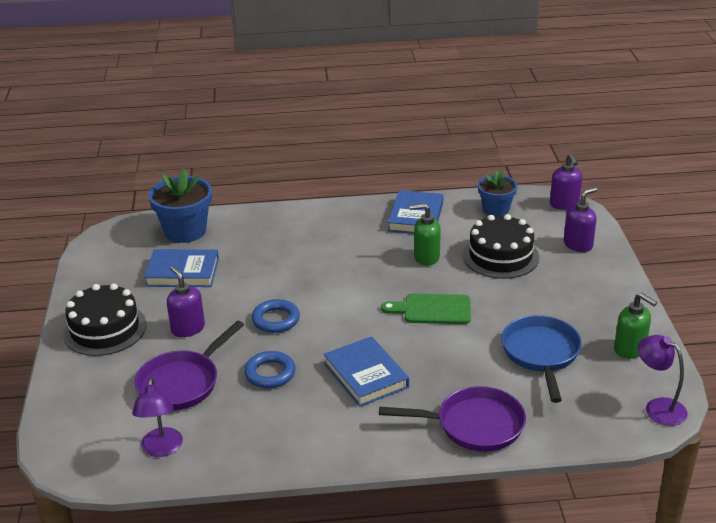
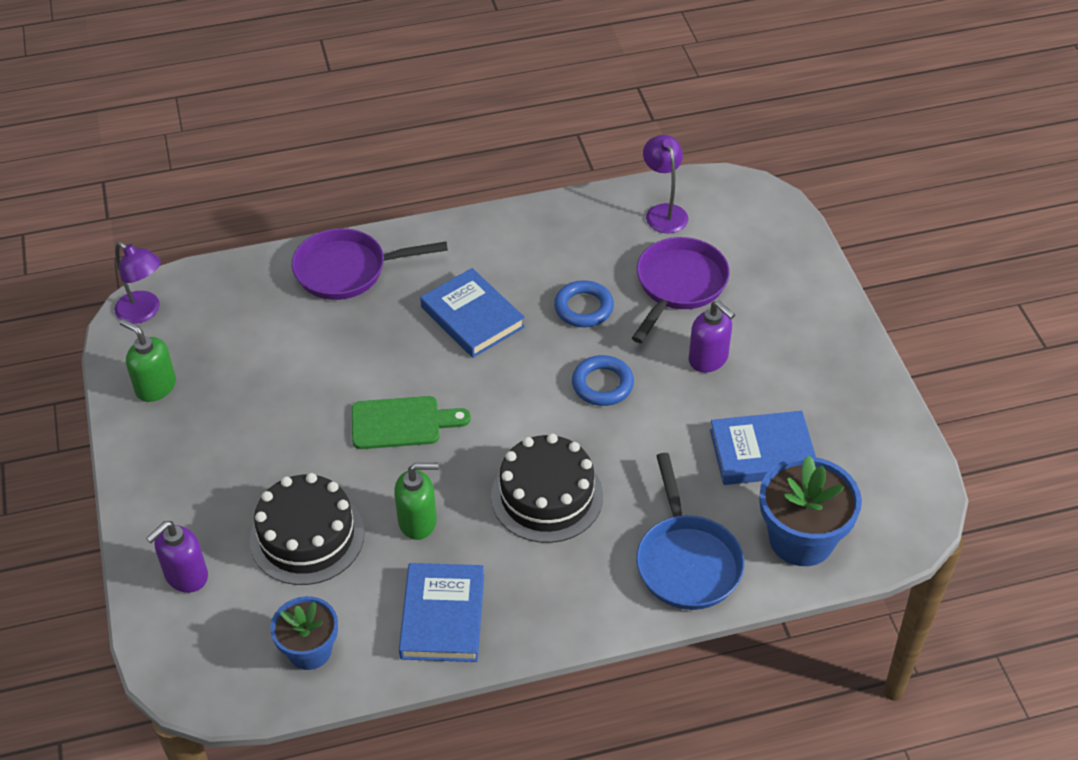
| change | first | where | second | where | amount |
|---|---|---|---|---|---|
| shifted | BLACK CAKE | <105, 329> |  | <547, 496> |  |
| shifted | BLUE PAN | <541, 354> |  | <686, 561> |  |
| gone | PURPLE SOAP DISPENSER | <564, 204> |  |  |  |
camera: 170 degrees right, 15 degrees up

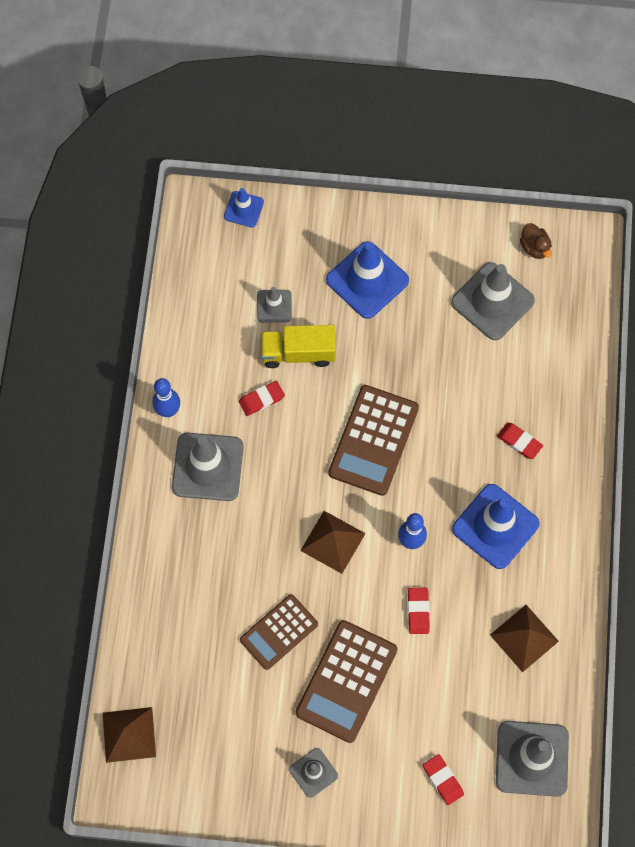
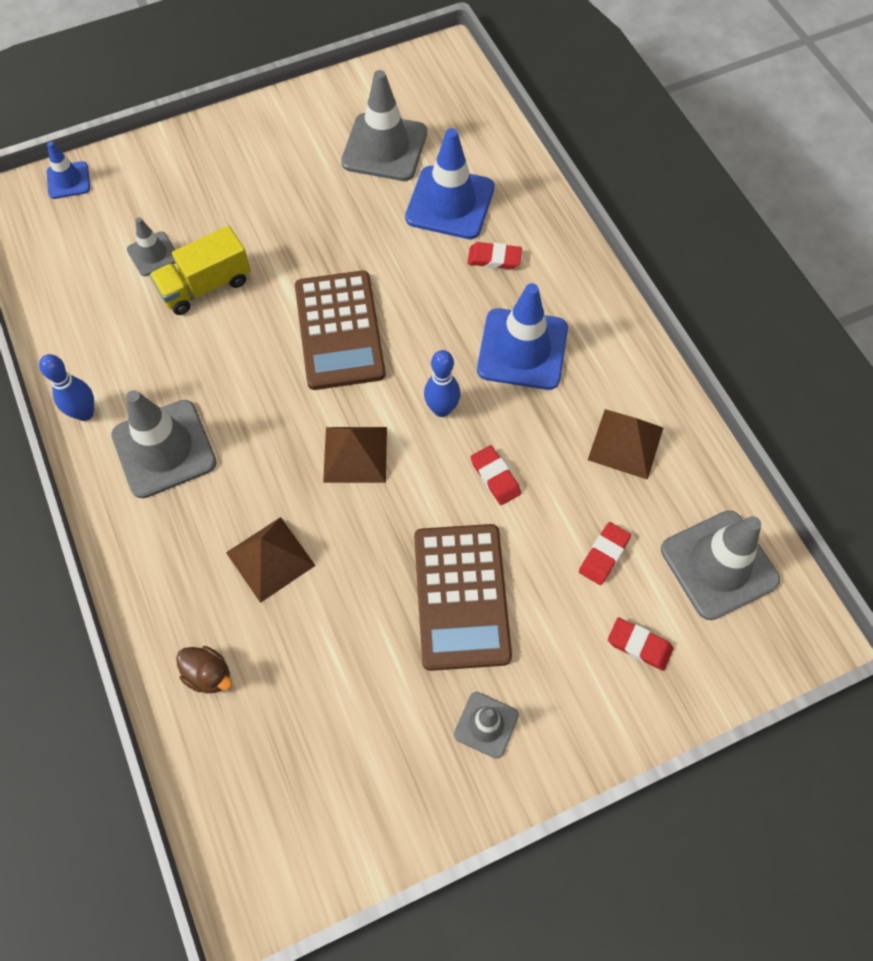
| change | first | where | second | where | amount |
|---|---|---|---|---|---|
| shifted | BROWN DUCK | <534, 247> |  | <209, 674> |  |
| shifted | BROWN PYRAMID | <129, 734> |  | <270, 559> |  |
| shifted | BLUE TRAFFIC CONE | <367, 280> |  | <450, 203> |  |
| shifted | RED ERASER | <261, 399> |  | <604, 555> |  |
| gone | BROWN CALCULATOR | <279, 632> |  |  |  |
camera: 30 degrees left, 5 degrees down

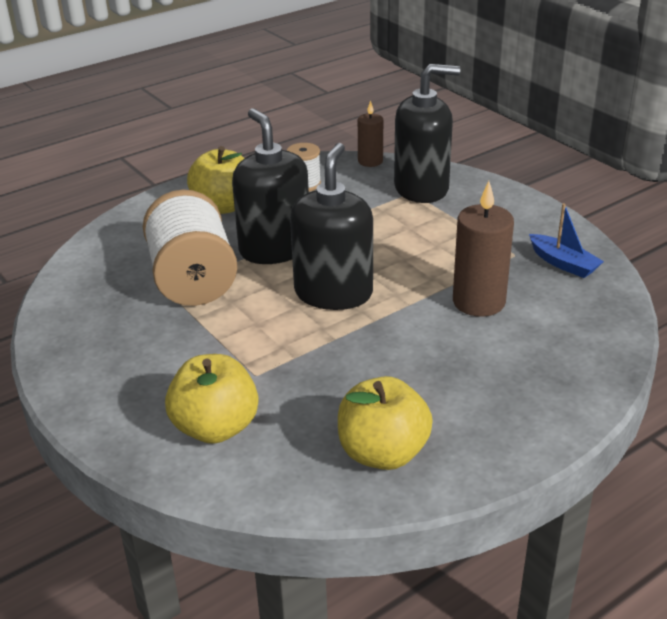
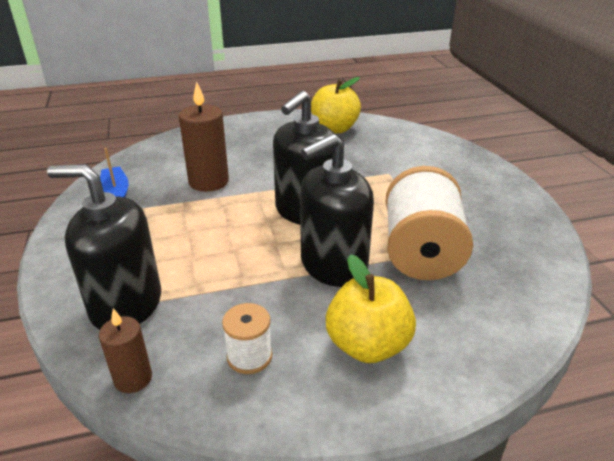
| change | first | where | second | where | amount |
|---|---|---|---|---|---|
| rotated | BLACK SOAP DISPENSER | <275, 249> |  | <333, 266> | 60 degrees clockwise |
| gone | YELLOW APPLE | <215, 428> |  |  |  |
camera: 160 degrees left, 0 degrees up

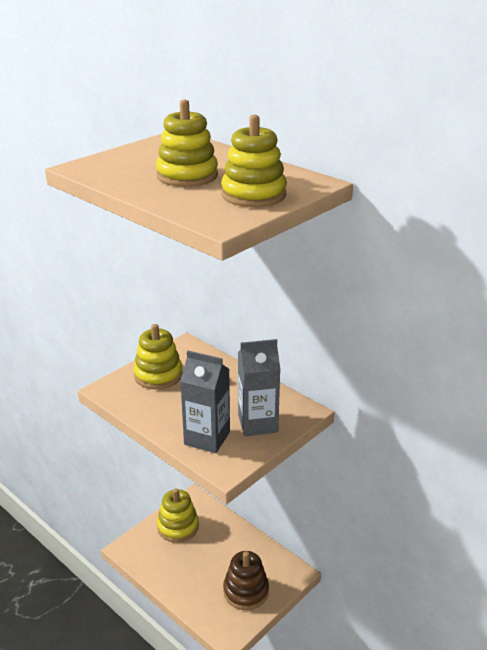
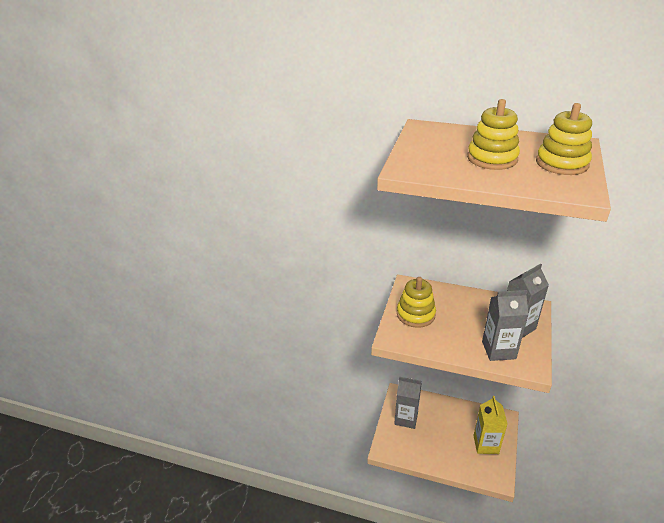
| change | first | where | second | where | amount |
|---|---|---|---|---|---|
| swapped | YELLOW STACKING TOY | <178, 527> | GREY CARTON | <406, 418> |  |
| swapped | BROWN STACKING TOY | <246, 591> | YELLOW CARTON | <486, 444> |  |
camera: 25 degrees left, 5 degrees up

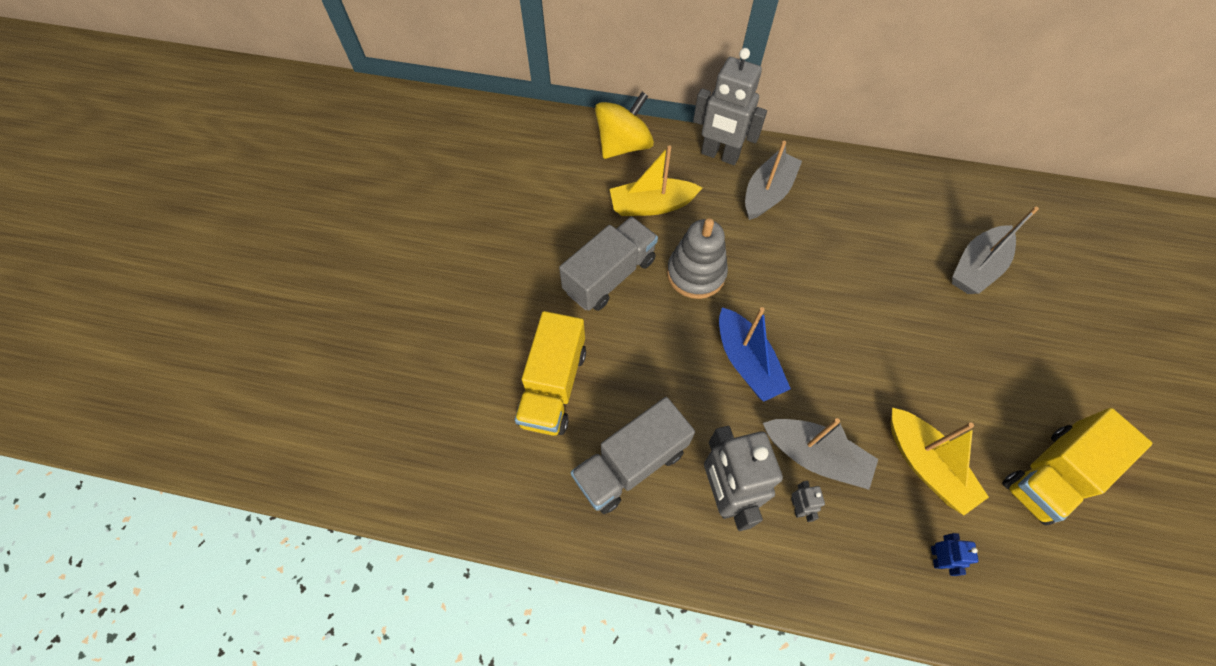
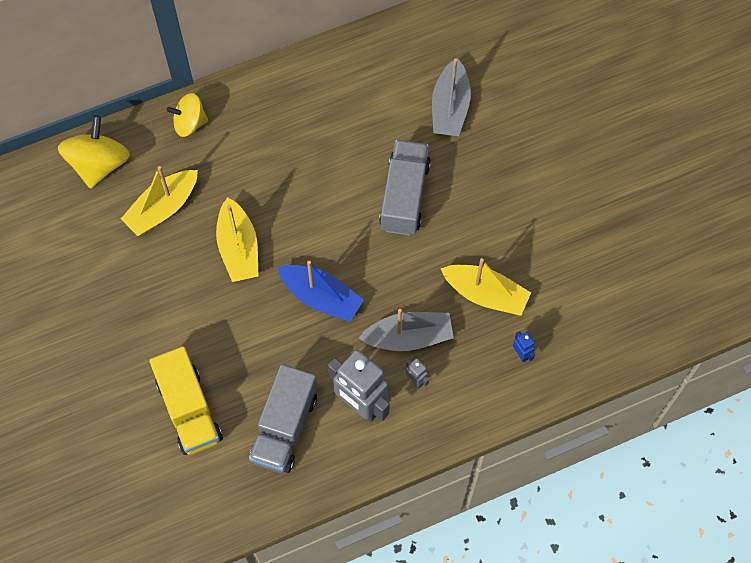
| change | first | where | second | where | amount |
|---|---|---|---|---|---|
| swapped | GREY ROBOT | <719, 155> | YELLOW SPINNING TOP | <189, 123> |  |
| swapped | GREY STACKING TOY | <696, 274> | YELLOW BOAT | <238, 248> |  |
| shifted | GREY TRUCK | <610, 276> |  | <404, 196> |  |
| gone | GREY BOAT | <767, 193> |  |  |  |
| gone | YELLOW TRUCK | <1051, 474> |  |  |  |
camera: 35 degrees left, 5 degrees up

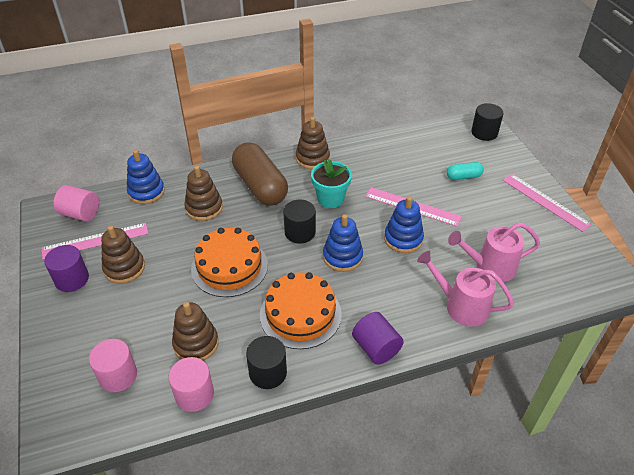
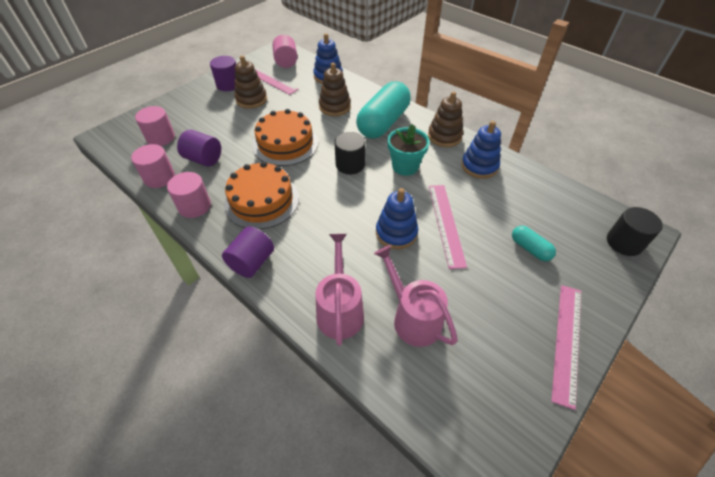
| change | first | where | second | where | amount |
|---|---|---|---|---|---|
| repainted | BLACK CYLINDER | <268, 373> | PINK CYLINDER | <194, 206> |  |
| swapped | BROWN STACKING TOY | <196, 343> | PURPLE CYLINDER | <203, 159> |  |
| repainted | BROWN CAPSULE | <260, 186> | TURQUOISE CAPSULE | <383, 123> |  |
| shifted | BLUE STACKING TOY | <342, 257> |  | <479, 166> |  |
camera: 60 degrees right, 5 degrees up

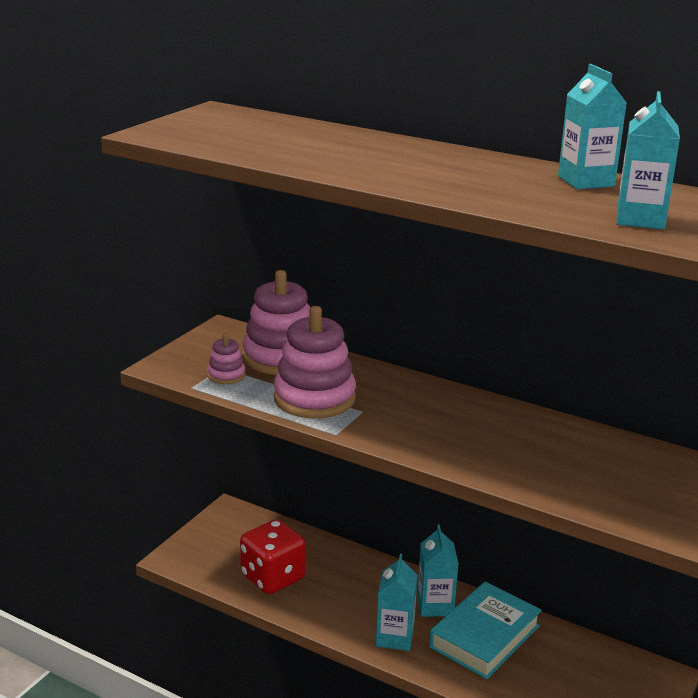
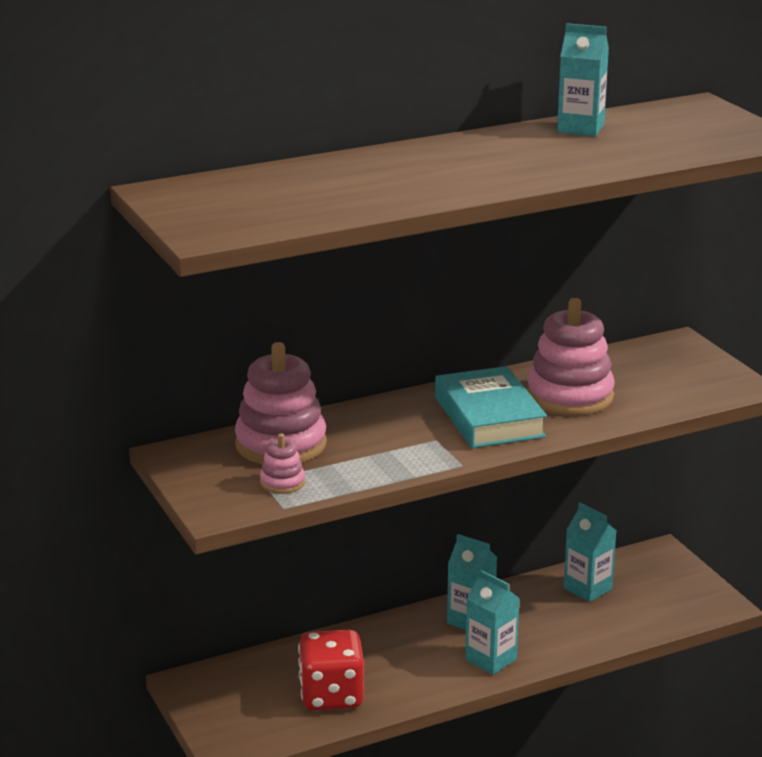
| change | first | where | second | where | amount |
|---|---|---|---|---|---|
| shifted | TURQUOISE BOOK | <484, 636> |  | <489, 417> |  |
| shifted | PINK STACKING TOY | <314, 398> |  | <570, 396> |  |
| shifted | TURQUOISE CARTON | <640, 219> |  | <587, 588> |  |
camera: 55 degrees left, 0 degrees up

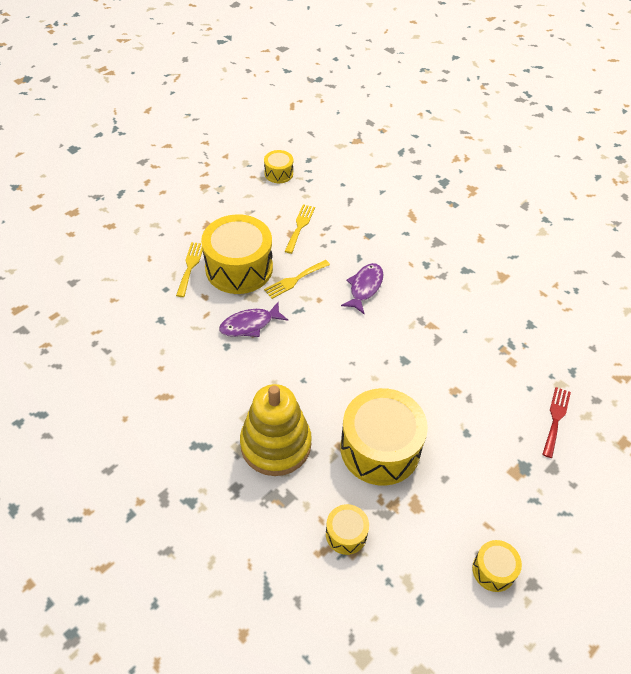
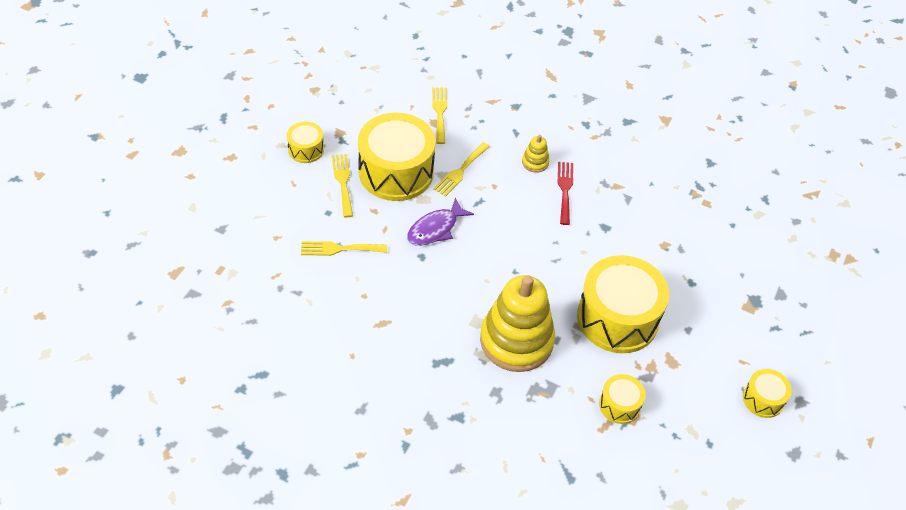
| change | first | where | second | where | amount |
|---|---|---|---|---|---|
| shifted | YELLOW DRUM | <278, 173> |  | <306, 149> |  |
| new |  |  | YELLOW FORK | <339, 249> |  |
| swapped | PURPLE FISH | <364, 287> | YELLOW STACKING TOY | <535, 162> |  |
| shifted | RED FORK | <555, 419> |  | <565, 190> |  |
camera: 20 degrees left, 0 degrees up

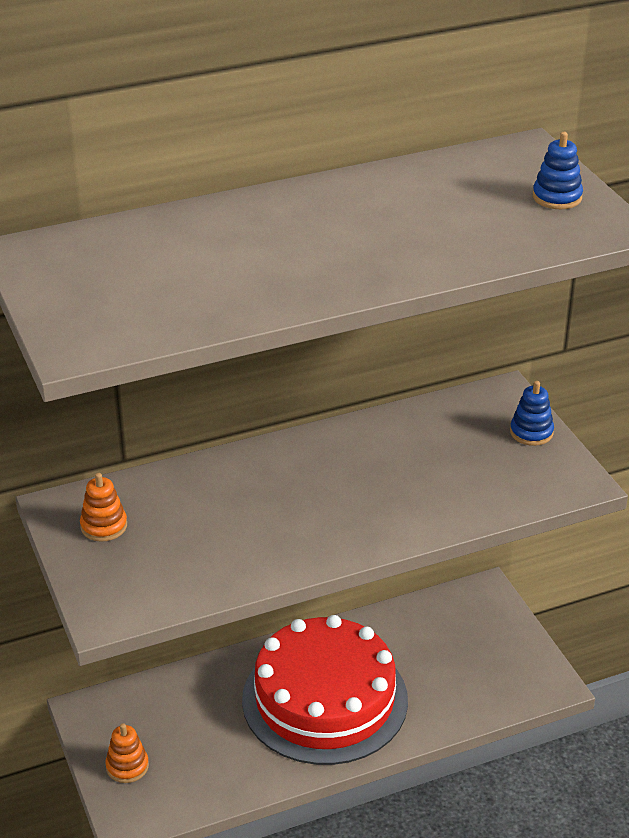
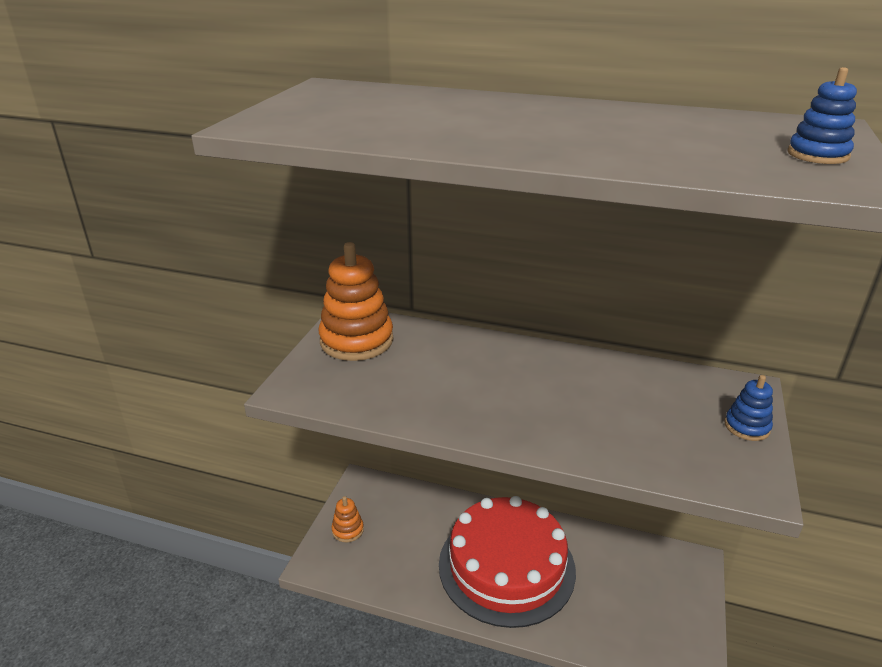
| change | first | where | second | where | amount |
|---|---|---|---|---|---|
| scaled | ORANGE STACKING TOY | <104, 526> |  | <356, 340> | x2.02 |
camera: 40 degrees right, 5 degrees down

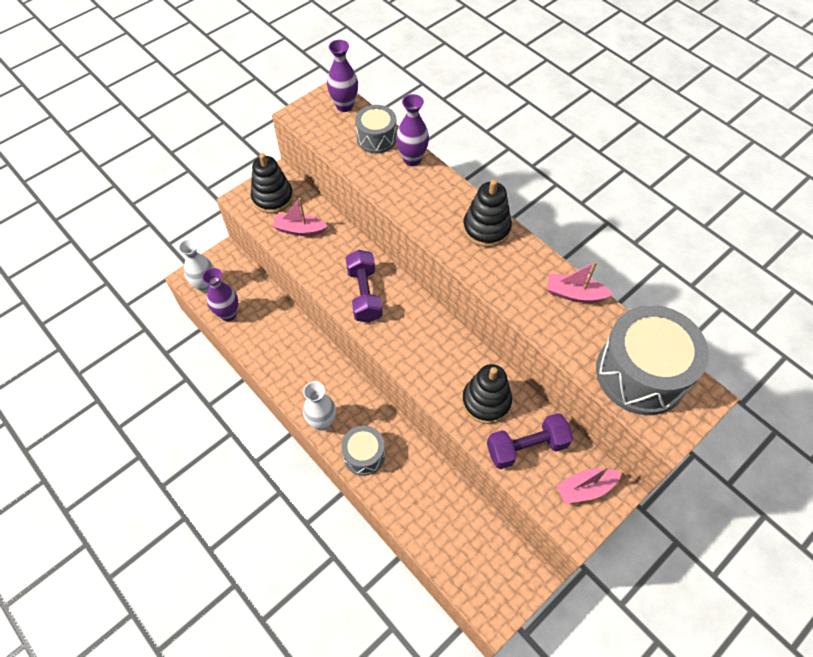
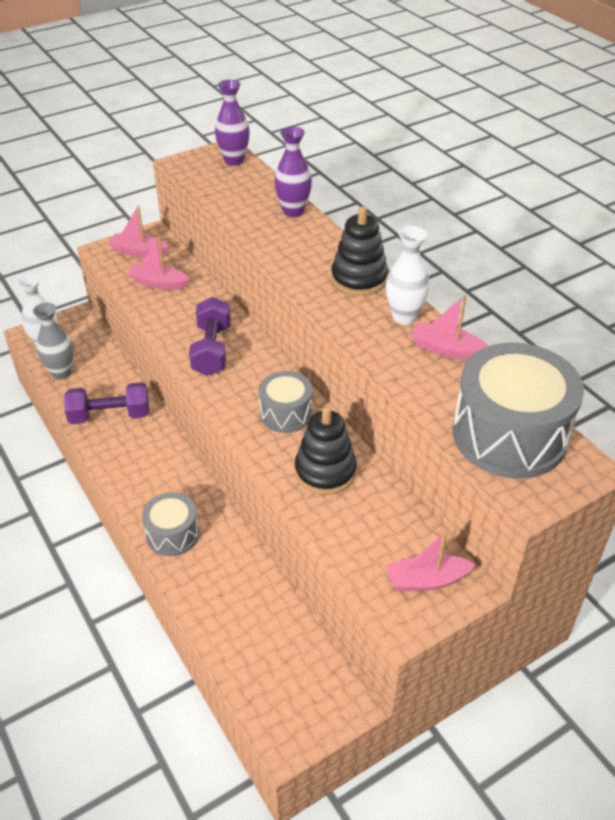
| change | first | where | second | where | amount |
|---|---|---|---|---|---|
| repainted | PURPLE VASE | <228, 314> | GREY VASE | <61, 373> |  |
| shifted | PURPLE DUMBBELL | <526, 447> |  | <110, 415> |  |
| swapped | BLACK STACKING TOY | <272, 197> | PINK BOAT | <138, 252> |  |
| shifted | GREY DRUM | <376, 138> |  | <286, 413> |  |
| shifted | WHITE VASE | <322, 422> |  | <404, 317> |  |
camera: 10 degrees right, 15 degrees down

